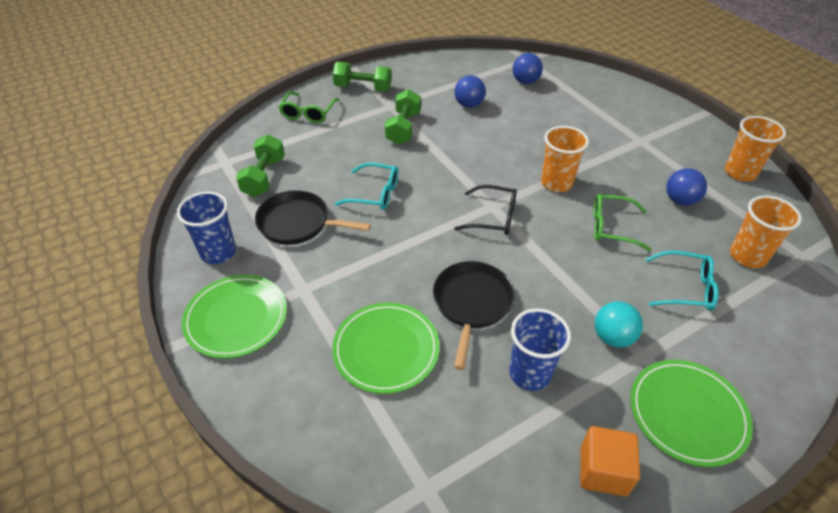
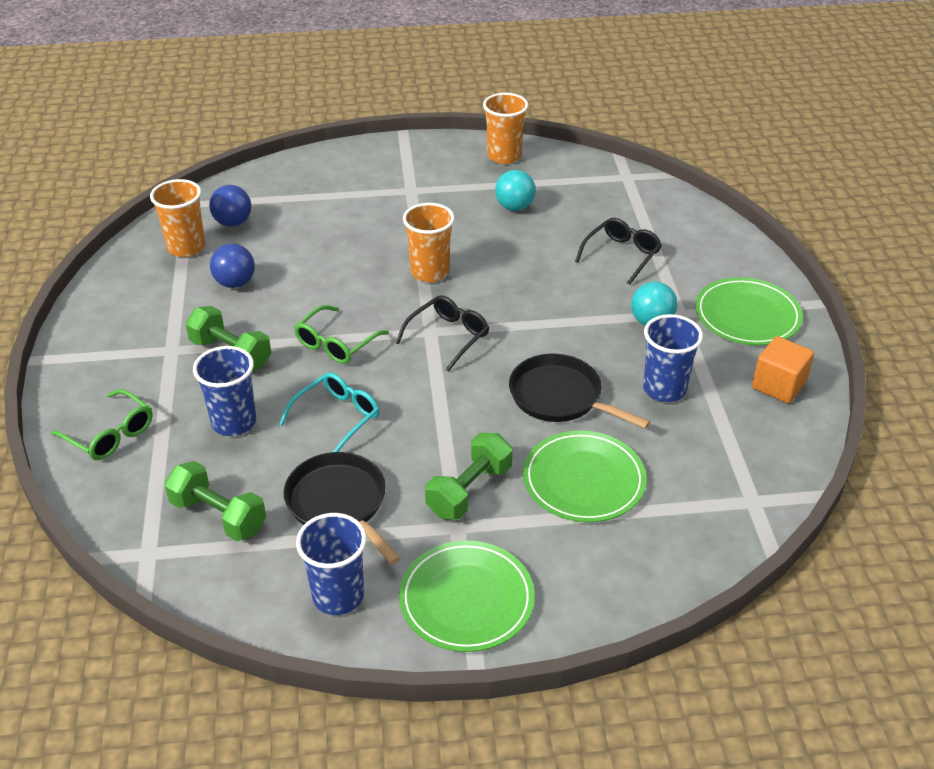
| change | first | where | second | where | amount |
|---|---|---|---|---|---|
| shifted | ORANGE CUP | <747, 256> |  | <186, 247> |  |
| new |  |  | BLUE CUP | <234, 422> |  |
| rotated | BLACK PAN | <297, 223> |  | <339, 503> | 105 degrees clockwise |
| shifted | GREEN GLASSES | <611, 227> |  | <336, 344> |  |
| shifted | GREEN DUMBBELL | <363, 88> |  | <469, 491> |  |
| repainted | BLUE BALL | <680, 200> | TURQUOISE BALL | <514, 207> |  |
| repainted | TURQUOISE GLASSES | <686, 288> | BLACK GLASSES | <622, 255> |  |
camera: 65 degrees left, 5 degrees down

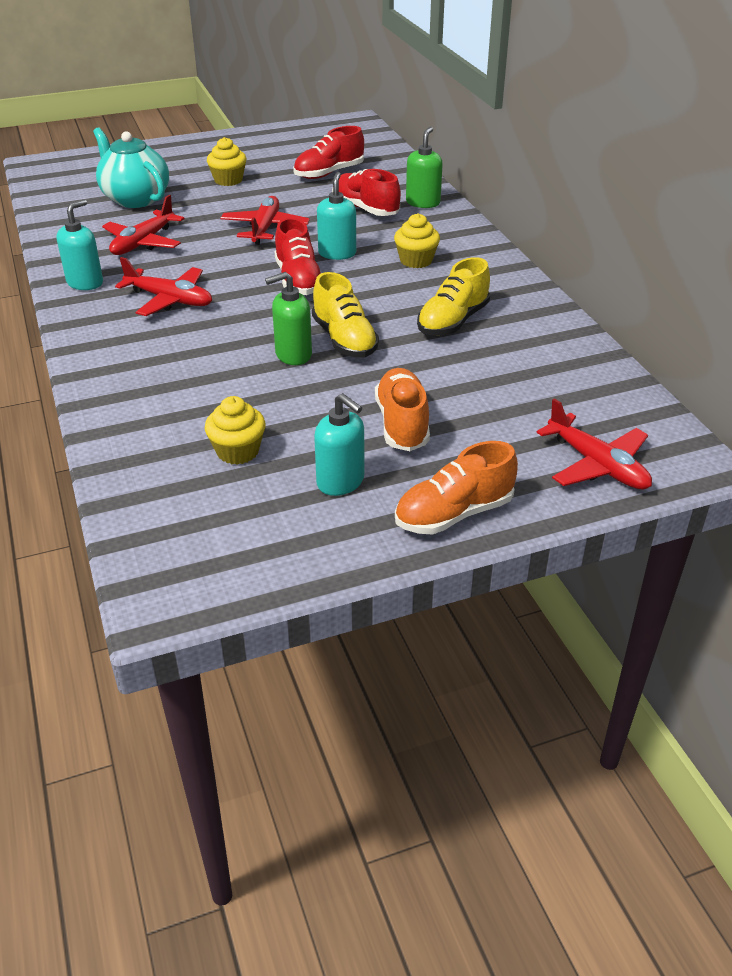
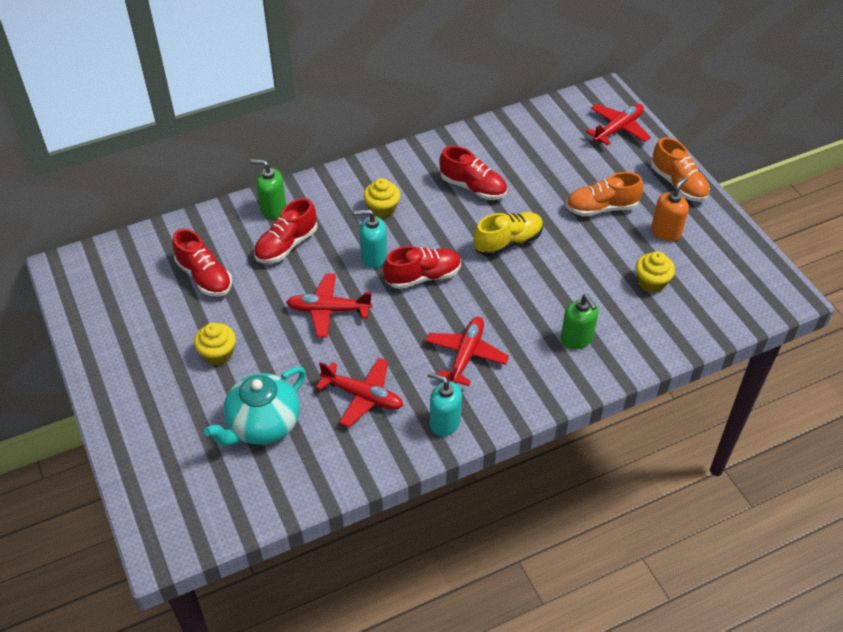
| change | first | where | second | where | amount |
|---|---|---|---|---|---|
| repainted | YELLOW SHOE | <453, 321> | RED SHOE | <473, 187> |  |
| shifted | GREEN SOAP DISPENSER | <293, 355> |  | <576, 339> |  |
| repainted | TURQUOISE SOAP DISPENSER | <341, 482> | ORANGE SOAP DISPENSER | <666, 232> |  |
camera: 95 degrees left, 10 degrees up

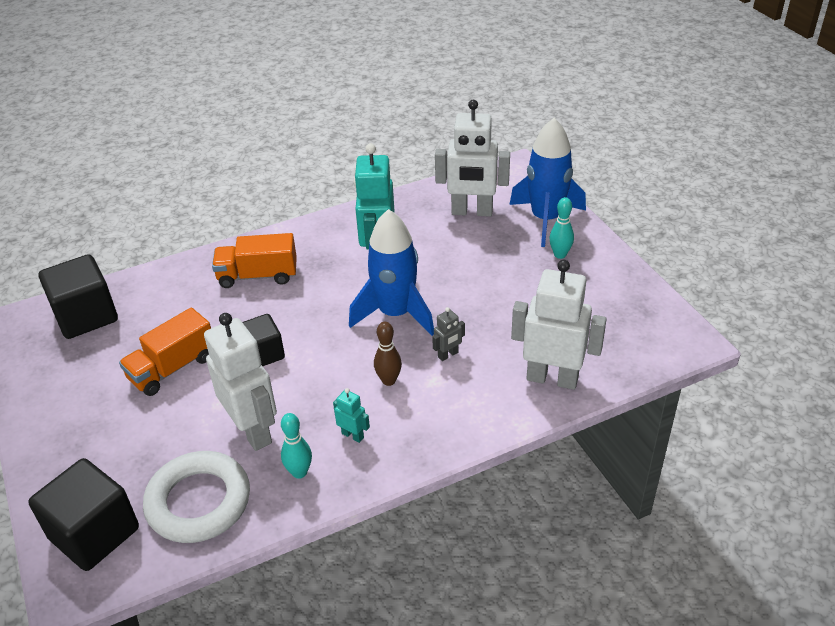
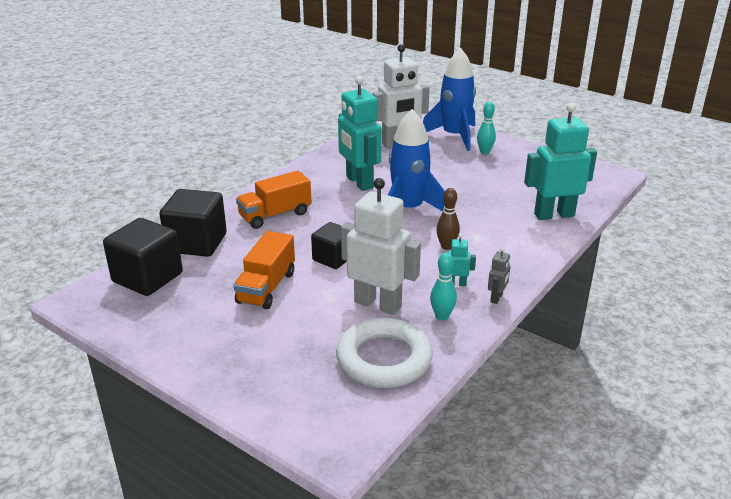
| change | first | where | second | where | amount |
|---|---|---|---|---|---|
| shifted | BLACK CUBE | <94, 533> |  | <197, 243> |  |
| shifted | GREY ROBOT | <448, 355> |  | <496, 298> |  |
| repainted | WHITE ROBOT | <552, 378> | TURQUOISE ROBOT | <554, 215> |  |
camera: 30 degrees left, 10 degrees down

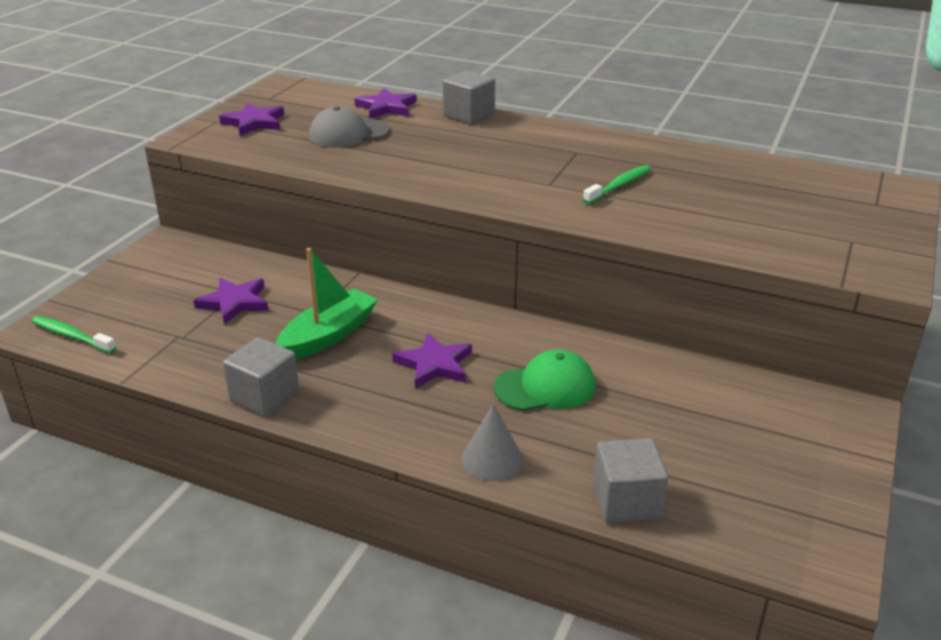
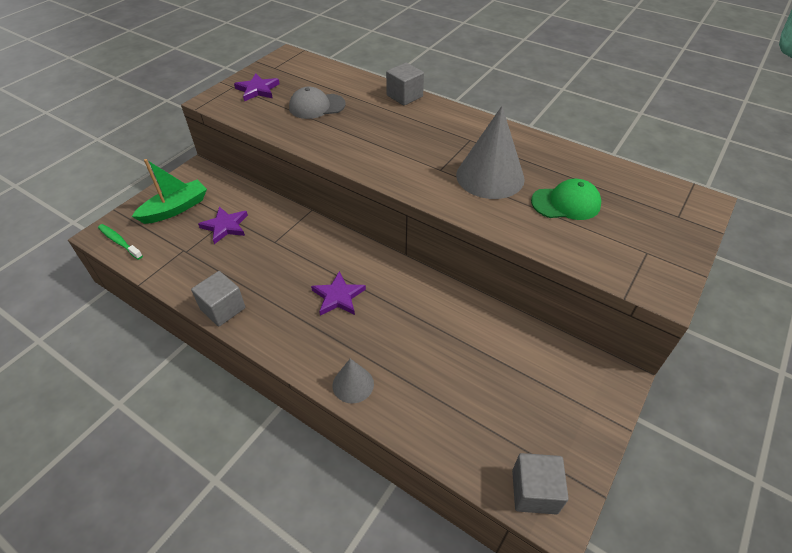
| change | first | where | second | where | amount |
|---|---|---|---|---|---|
| shifted | GREEN BOAT | <328, 336> |  | <175, 209> |  |
| swapped | GREEN TOOTHBRUSH | <619, 186> | GREY CONE | <490, 176> |  |
| shifted | GREY CUBE | <626, 501> |  | <534, 491> |  |
| shifted | GREEN CAP | <545, 387> |  | <566, 203> |  |
| gone | PURPLE STAR | <387, 107> |  |  |  |
camera: 10 degrees right, 15 degrees up

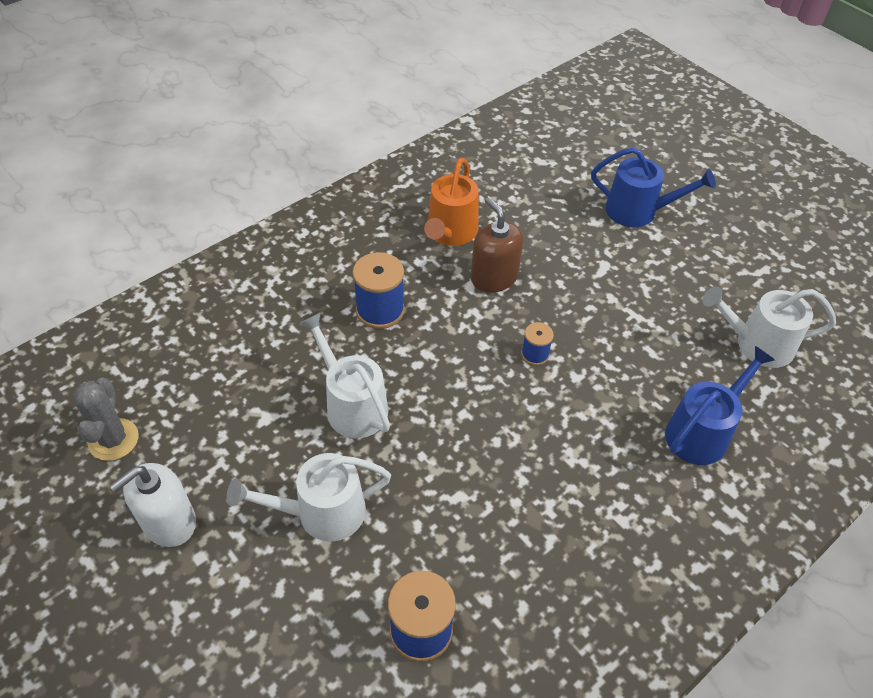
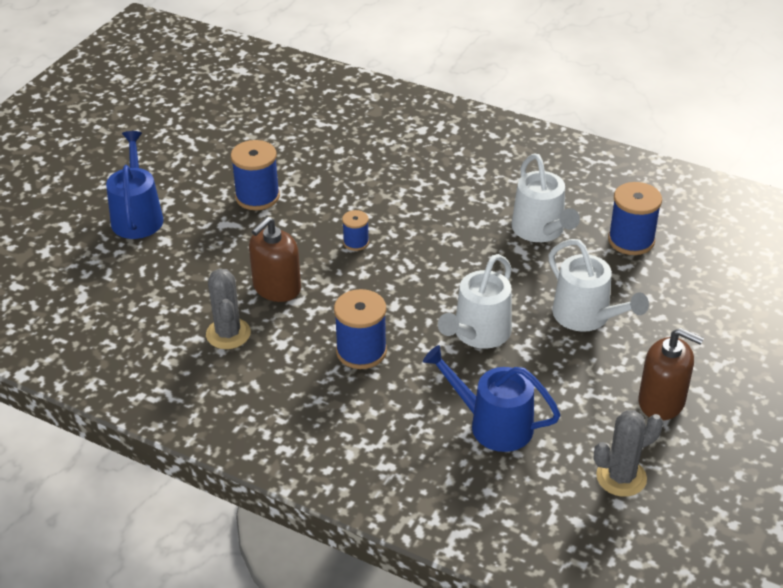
| change | first | where | second | where | amount |
|---|---|---|---|---|---|
| swapped | ORANGE WATERING CAN | <450, 232> | GREY CACTUS | <228, 334> |  |
| new |  |  | BLUE SPOOL | <257, 196> |  |
| shifted | BLUE WATERING CAN | <702, 432> |  | <493, 424> |  |
| shifted | WHITE WATERING CAN | <757, 344> |  | <540, 230> |  |
| repainted | WHITE SOAP DISPENSER | <169, 522> | BROWN SOAP DISPENSER | <661, 401> |  |
camera: 110 degrees left, 10 degrees down

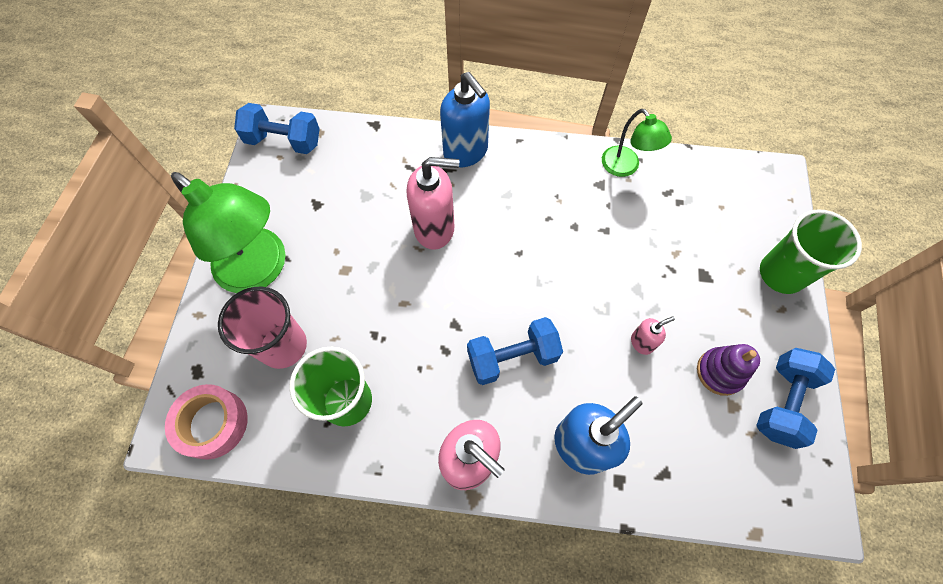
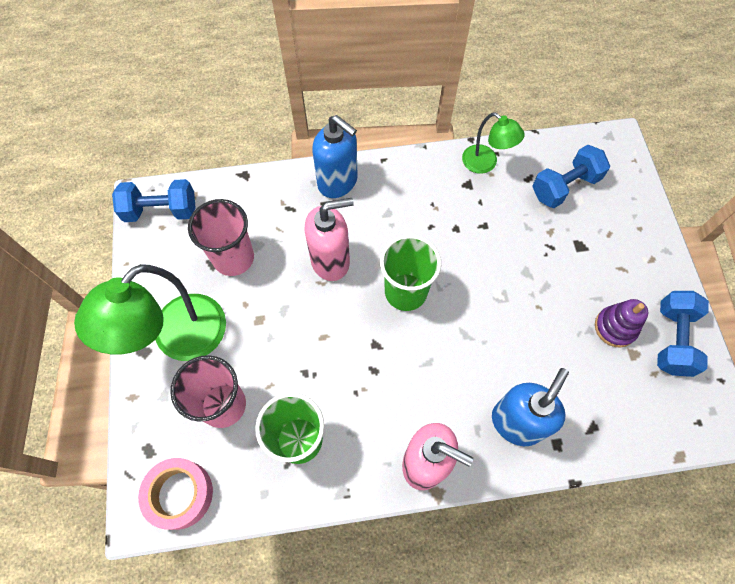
| change | first | where | second | where | amount |
|---|---|---|---|---|---|
| rotated | GREEN LAMP | <261, 270> |  | <179, 339> | 105 degrees clockwise |
| new |  |  | PINK CUP | <233, 258> |  |
| shifted | GREEN CUP | <781, 274> |  | <405, 292> |  |
| shifted | BLUE DUMBBELL | <512, 357> |  | <564, 186> |  |
| gone | PINK SOAP DISPENSER | <642, 342> |  |  |  |
camera: 15 degrees left, 0 degrees up

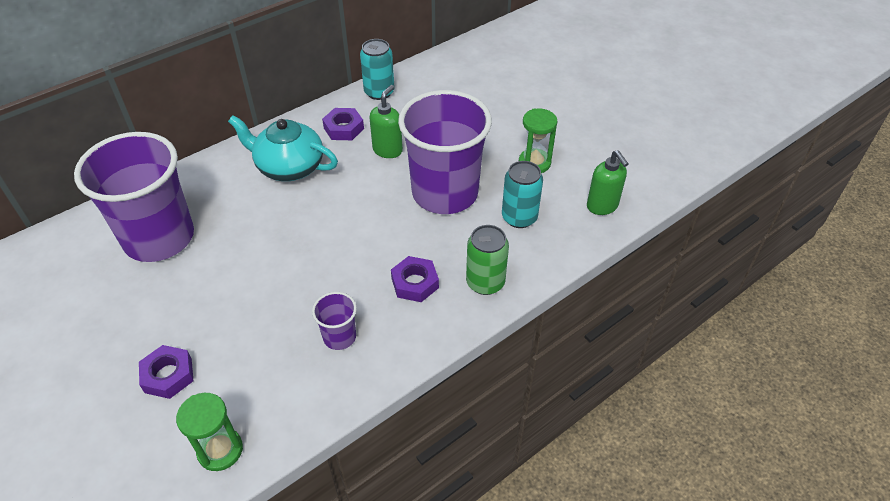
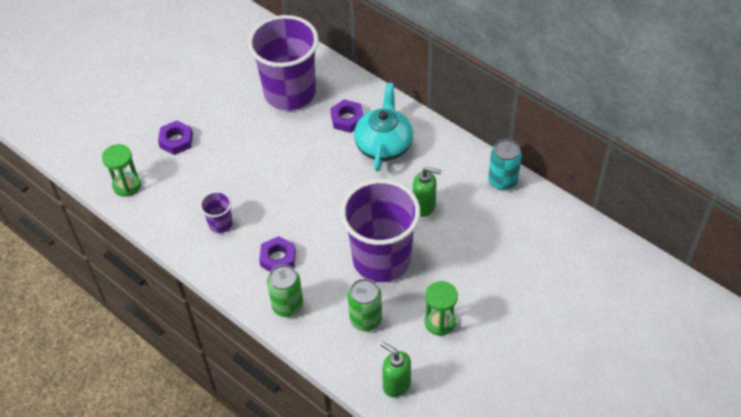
| change | first | where | second | where | amount |
|---|---|---|---|---|---|
| shifted | PURPLE NUT | <343, 128> |  | <347, 119> |  |
| repainted | TURQUOISE CAN | <519, 217> | GREEN CAN | <365, 319> |  |
| rotated | GREEN SOAP DISPENSER | <602, 206> |  | <396, 384> | 75 degrees clockwise |
camera: 80 degrees right, 5 degrees up

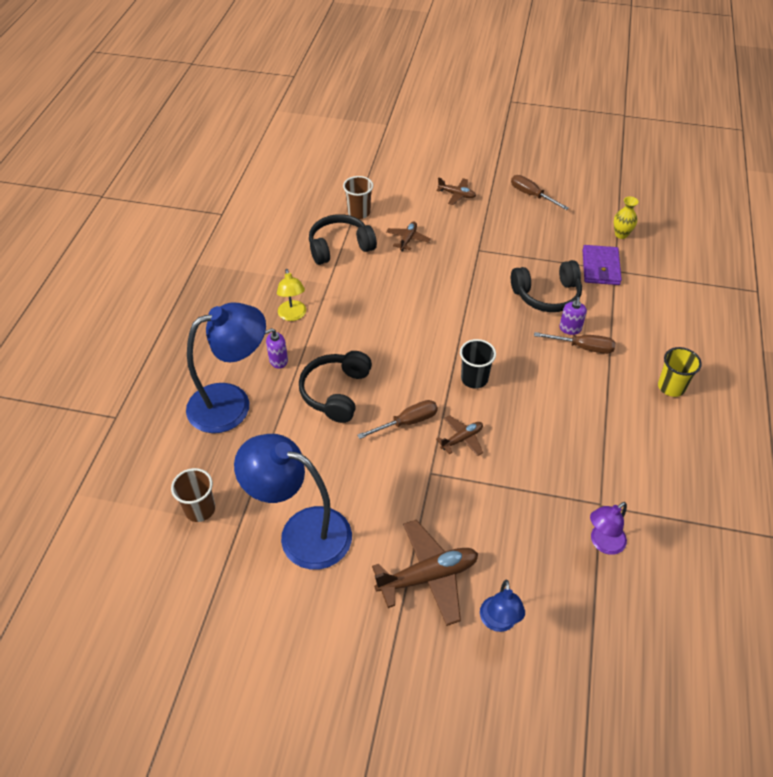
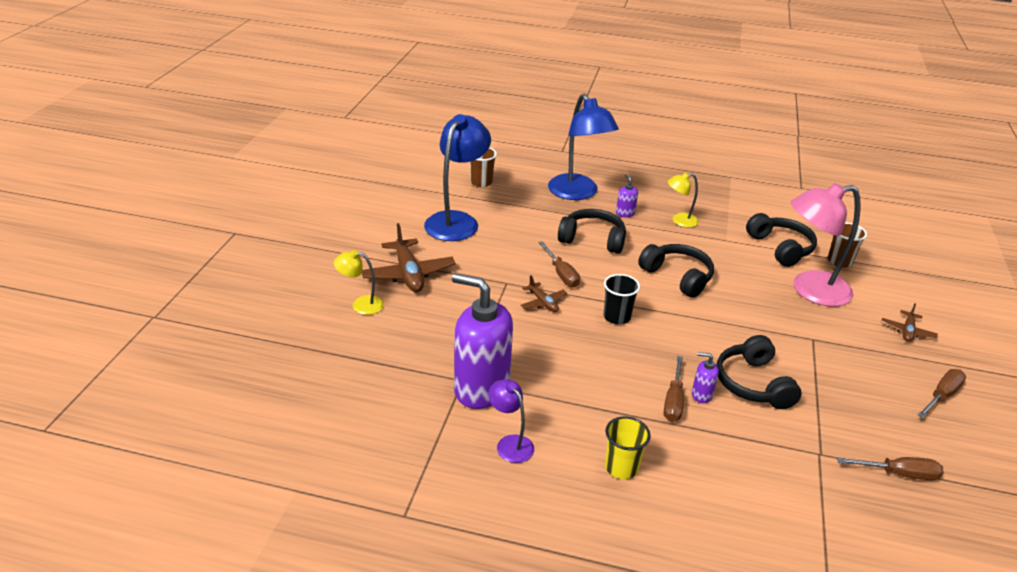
| change | first | where | second | where | amount |
|---|---|---|---|---|---|
| repainted | BLUE LAMP | <498, 622> | YELLOW LAMP | <361, 305> |  |
| new |  |  | PURPLE SOAP DISPENSER | <481, 388> |  |
| shifted | PURPLE LAMP | <602, 543> |  | <510, 443> |  |
| new |  |  | BLACK HEADPHONES | <677, 277> |  |
| swapped | BROWN PLANE | <408, 239> | PINK LAMP | <810, 290> |  |
| swapped | YELLOW VASE | <621, 234> | BROWN SCREWDRIVER | <899, 473> |  |
| gone | PURPLE WALLET | <600, 267> |  |  |  |
camera: 90 degrees right, 15 degrees down

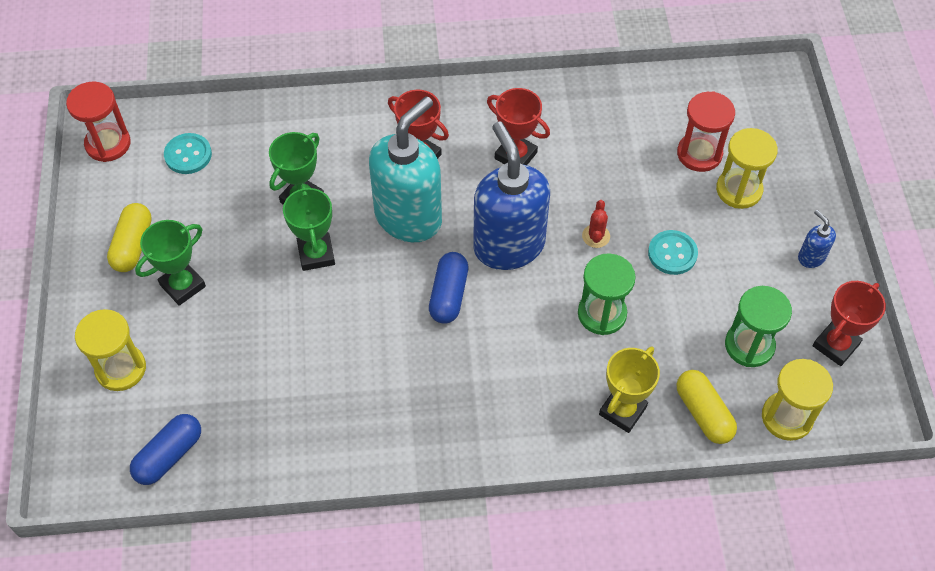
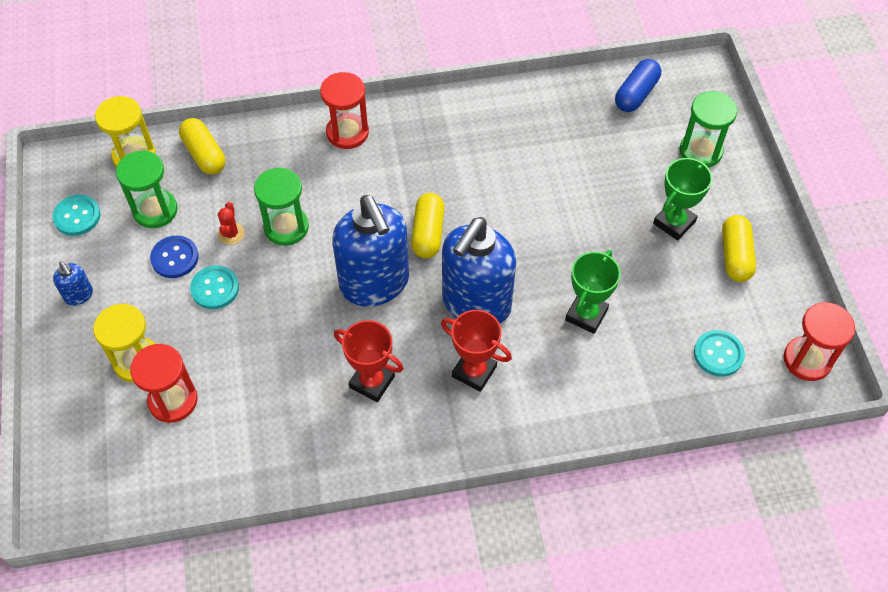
| change | first | where | second | where | amount |
|---|---|---|---|---|---|
| swapped | RED TROPHY | <835, 345> | TURQUOISE BUTTON | <77, 216> |  |
| new |  |  | BLUE BUTTON | <175, 258> |  |
| shifted | RED CACTUS | <596, 236> |  | <231, 234> |  |
| new |  |  | RED HOURGLASS | <347, 132> |  |
| repainted | BLUE CAPSULE | <448, 295> | YELLOW CAPSULE | <428, 233> |  |
| repainted | TURQUOISE SOAP DISPENSER | <409, 217> | BLUE SOAP DISPENSER | <476, 304> |  |
| repainted | YELLOW HOURGLASS | <121, 369> | GREEN HOURGLASS | <700, 151> |  |
| gone | GREEN TROPHY | <316, 254> |  |  |  |
| gone | YELLOW TROPHY | <622, 410> |  |  |  |
camera: 175 degrees right, 0 degrees up

